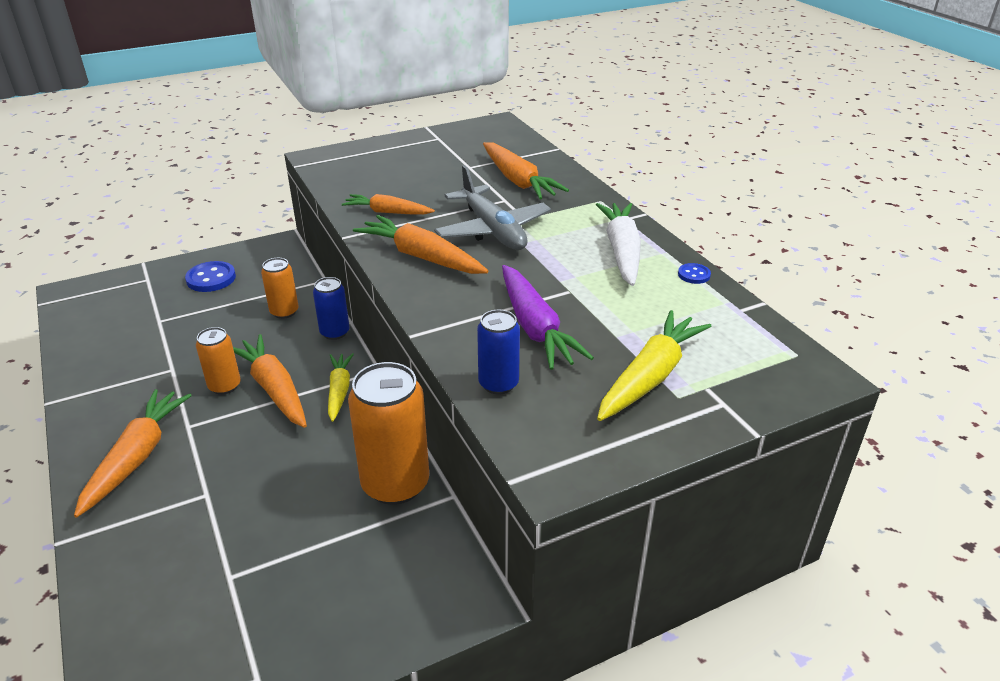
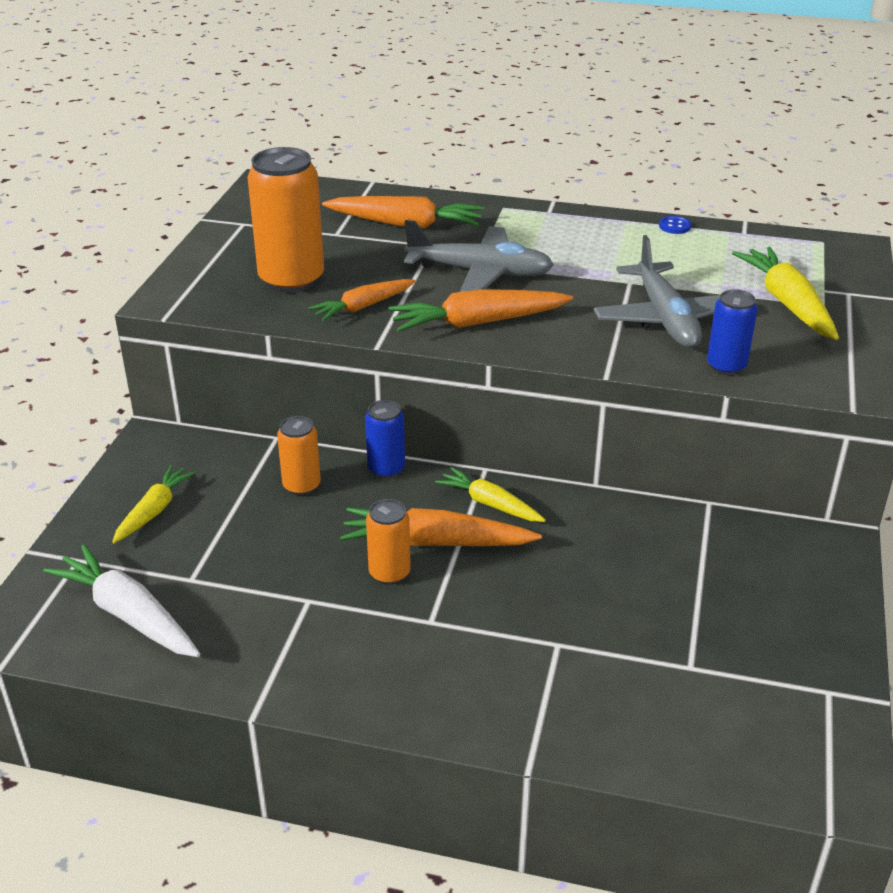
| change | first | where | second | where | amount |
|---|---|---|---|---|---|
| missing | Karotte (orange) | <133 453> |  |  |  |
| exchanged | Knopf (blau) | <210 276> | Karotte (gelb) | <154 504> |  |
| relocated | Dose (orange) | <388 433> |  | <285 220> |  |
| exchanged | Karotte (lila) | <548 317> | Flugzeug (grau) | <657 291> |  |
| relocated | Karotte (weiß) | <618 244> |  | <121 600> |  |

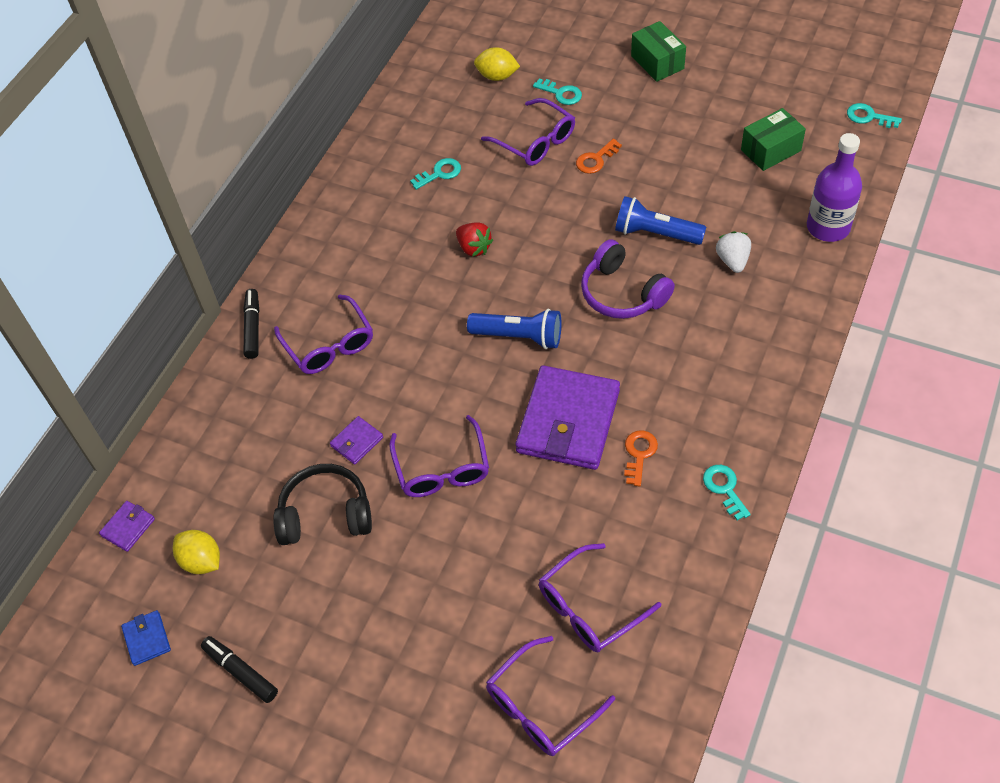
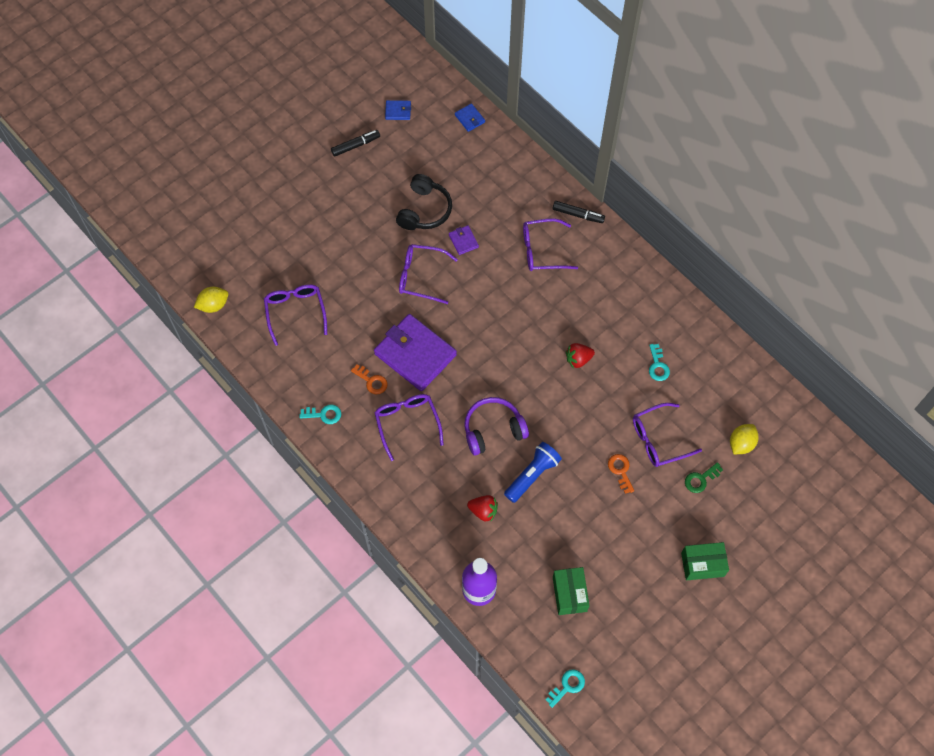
| change | first | where | second | where | amount |
|---|---|---|---|---|---|
| colour | Geldbörse (lila) | <127 526> | Geldbörse (blau) | <470 117> |  |
| relocated | Zitrone (gelb) | <196 552> |  | <211 300> |  |
| missing | Taschenlampe (blau) | <514 329> |  |  |  |
| relocated | Brille (lila) | <550 696> |  | <409 427> |  |
| colour | Schlüssel (türkis) | <557 91> | Schlüssel (grün) | <704 477> |  |
| colour | Erdbeere (weiß) | <733 252> | Erdbeere (rot) | <482 508> |  |

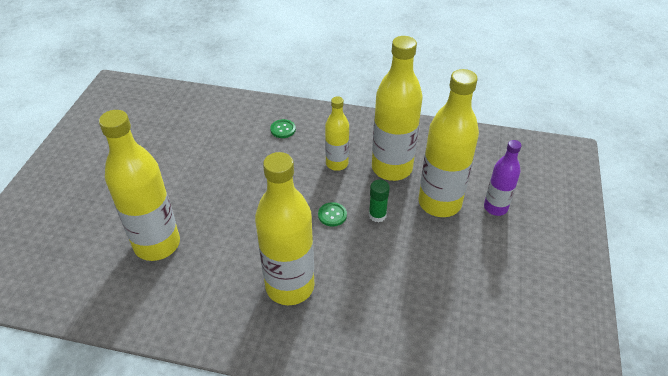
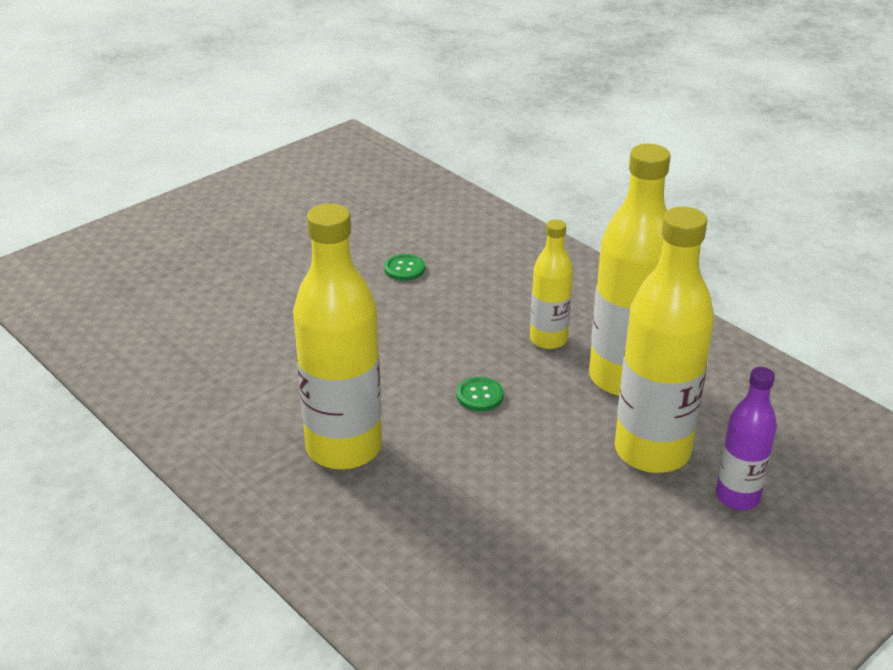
| change | first | where | second | where | amount |
|---|---|---|---|---|---|
| missing | Flasche (gelb) | <139 185> |  |  |  |
| relocated | Knopf (grün) | <283 128> |  | <404 267> |  |
| missing | Klebestift (grün) | <379 201> |  |  |  |

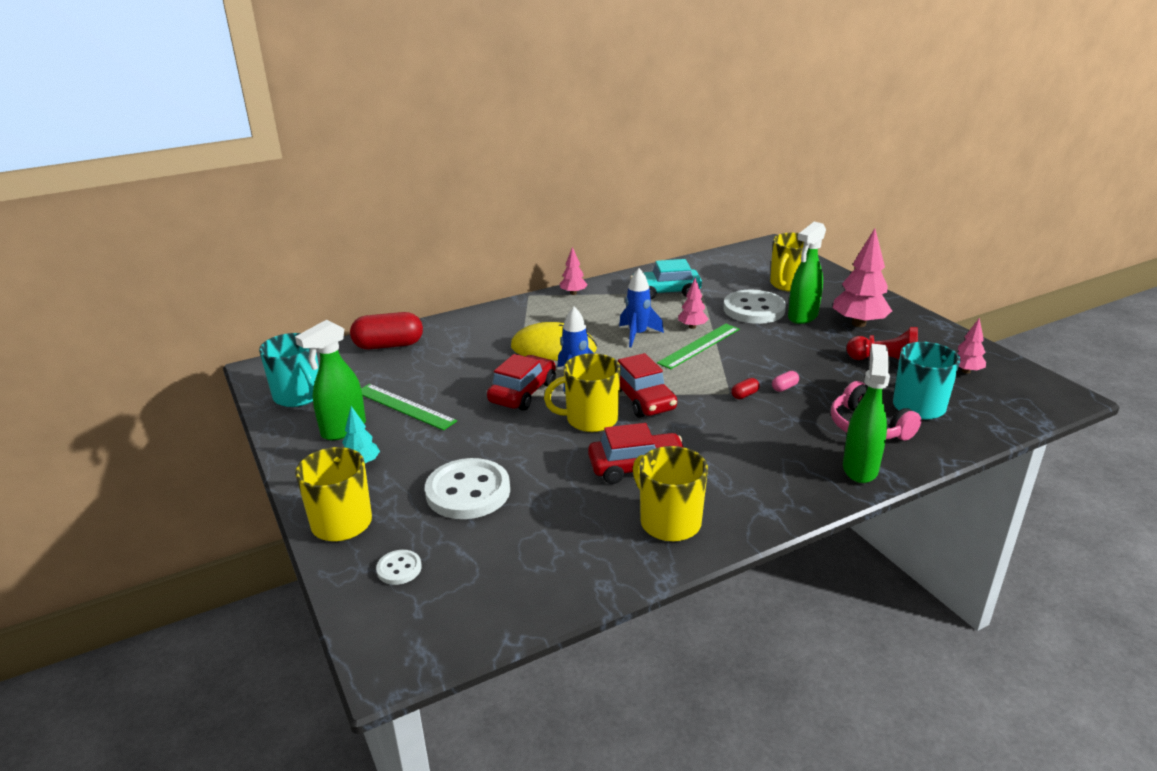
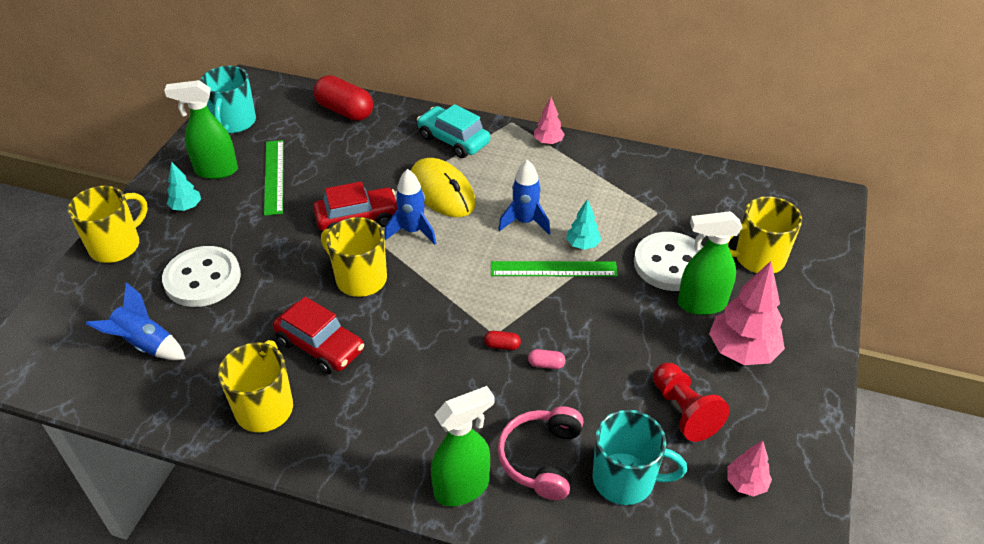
| change | first | where | second | where | amount |
|---|---|---|---|---|---|
| missing | Knopf (weiß) | <399 567> |  |  |  |
| missing | Auto (rot) | <647 385> |  |  |  |
| relocated | Auto (türkis) | <666 279> |  | <453 131> |  |
| colour | Baum (rosa) | <693 303> | Baum (türkis) | <583 224> |  |
| appeared |  |  | Rakete (blau) | <135 321> |  |

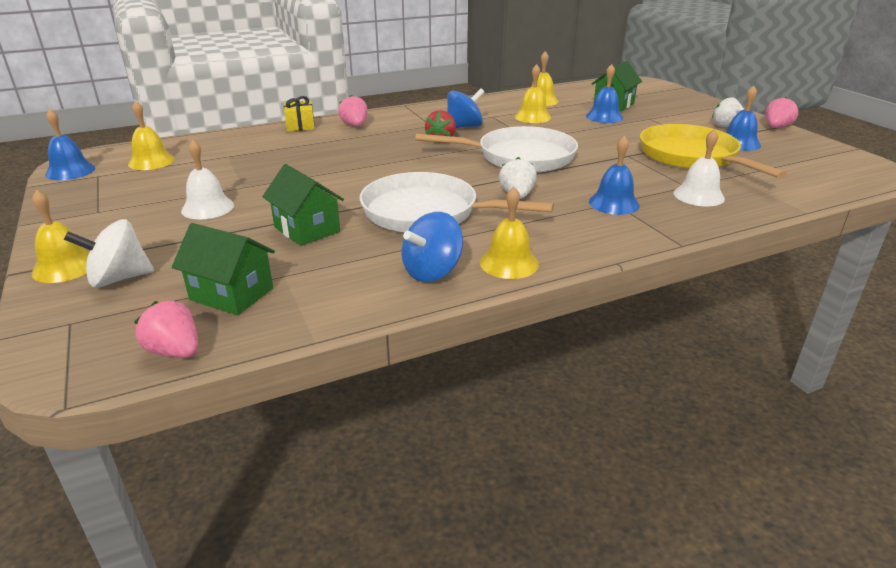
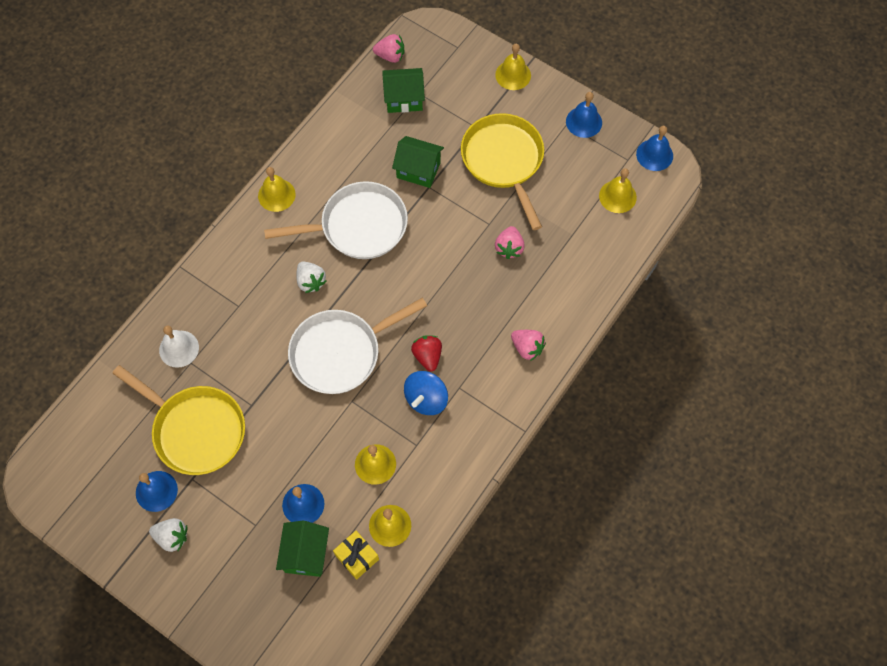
| change | first | where | second | where | amount |
|---|---|---|---|---|---|
| missing | Kreisel (weiß) | <109 253> |  |  |  |
| exchanged | Glocke (weiß) | <207 179> | Pfanne (gelb) | <502 171> |  |
| relocated | Geschenk (gelb) | <299 113> |  | <356 555> |  |
| missing | Kreisel (blau) | <432 247> |  |  |  |
| relocated | Glocke (blau) | <614 175> |  | <584 115> |  |
| relocated | Erdbeere (rosa) | <782 112> |  | <510 242> |  |

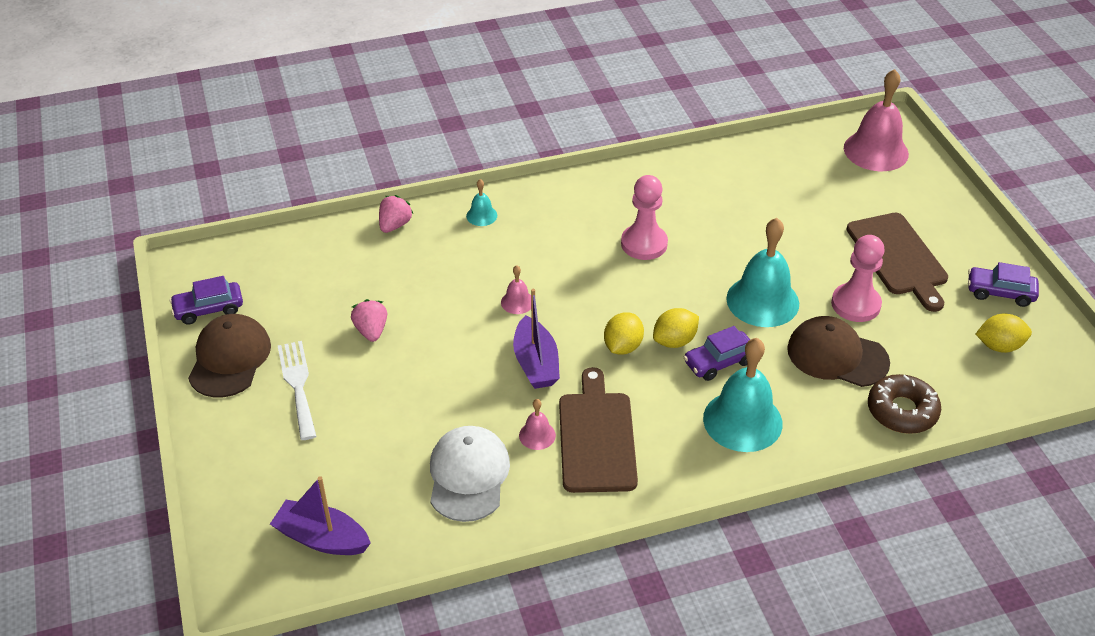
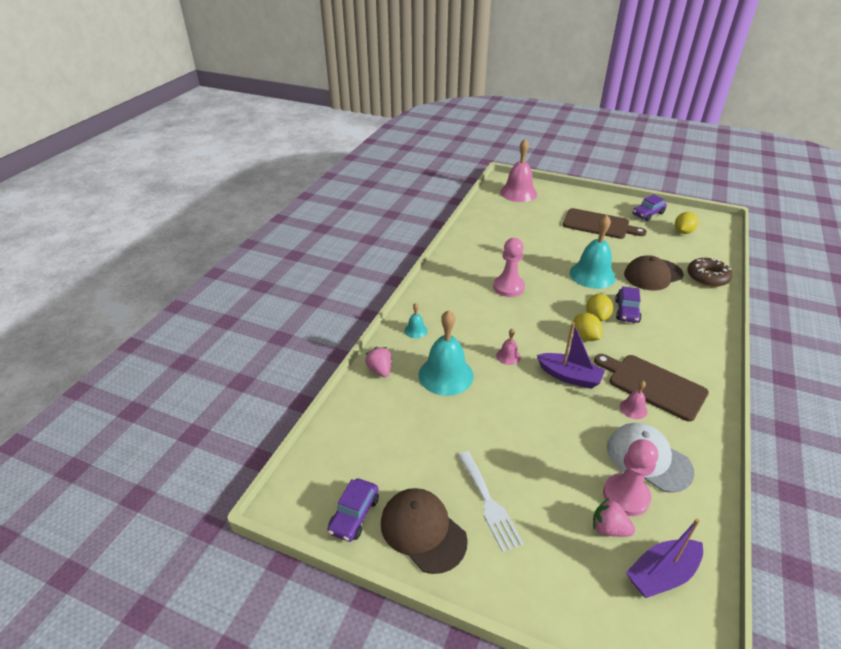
| change | first | where | second | where | amount |
|---|---|---|---|---|---|
| spun | Gabel (weiß) | <297 390> |  | <491 501> | 135 degrees counterclockwise |
| relocated | Erdbeere (rosa) | <369 320> |  | <614 517> |  |
| relocated | Glocke (türkis) | <743 395> |  | <446 353> |  |
| relocated | Bauer (rosa) | <858 278> |  | <630 477> |  |

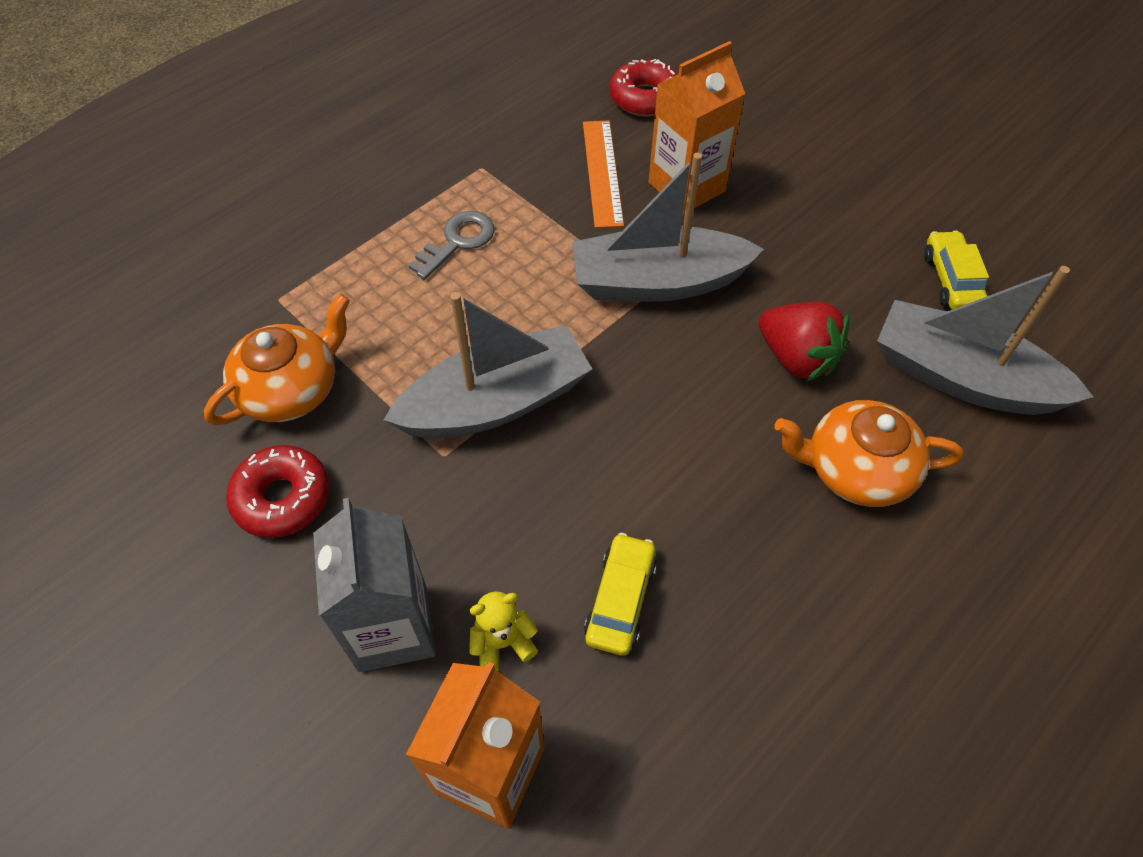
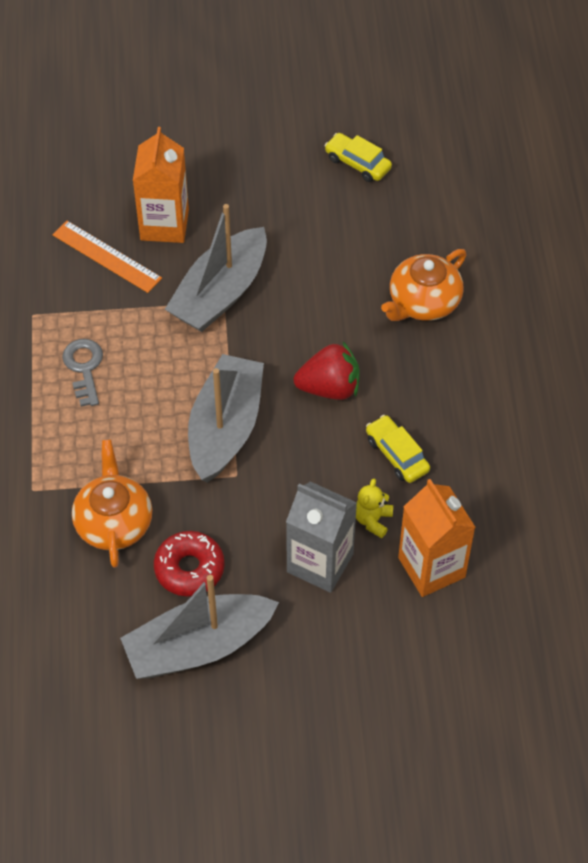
| change | first | where | second | where | amount |
|---|---|---|---|---|---|
| missing | Donut (rot) | <644 87> |  |  |  |
| relocated | Erdbeere (rot) | <804 342> |  | <327 371> |  |
| relocated | Boot (grau) | <985 340> |  | <199 627> |  |

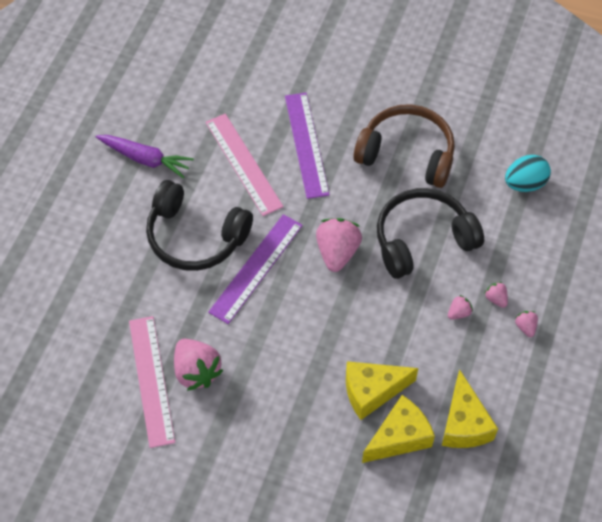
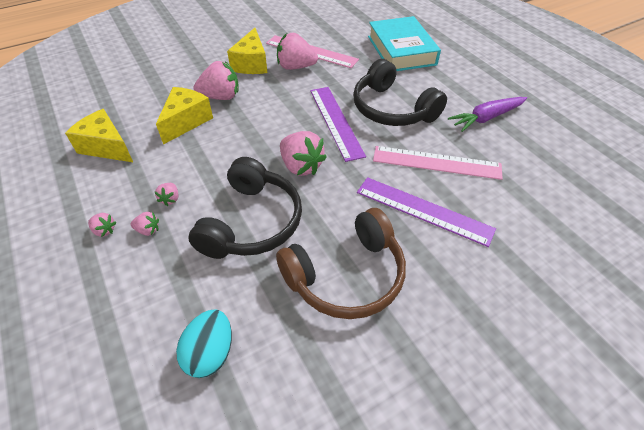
| change | first | where | second | where | amount |
|---|---|---|---|---|---|
| spun | Kopfhörer (schwarz) | <199 225> |  | <400 92> | 105 degrees counterclockwise |
| relocated | Käse (gelb) | <398 429> |  | <247 51> |  |
| appeared |  |  | Erdbeere (rosa) | <216 80> |  |
| appeared |  |  | Buch (türkis) | <404 43> |  |

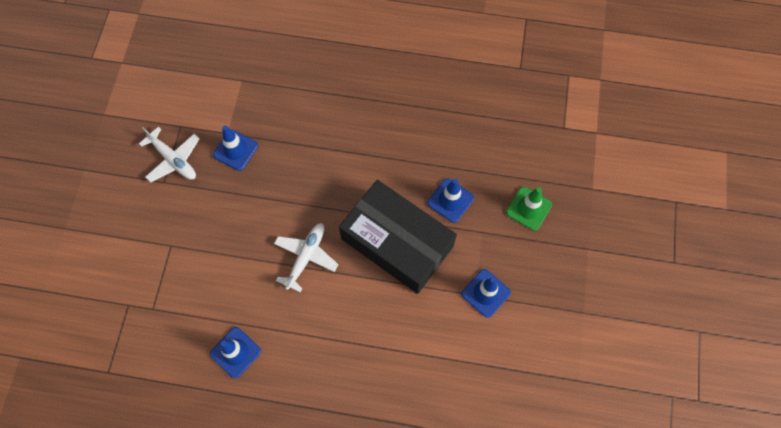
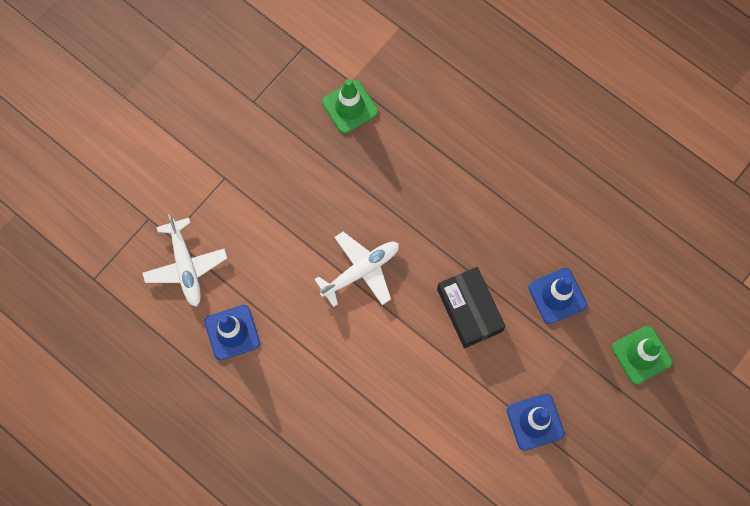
| change | first | where | second | where | amount |
|---|---|---|---|---|---|
| relocated | Flugzeug (weiß) | <169 155> |  | <185 260> |  |
| colour | Leitkegel (blau) | <235 148> | Leitkegel (grün) | <350 106> |  |
| size | Schachtel (schwarz) | <398 237> |  | <471 307> | x0.55 |

